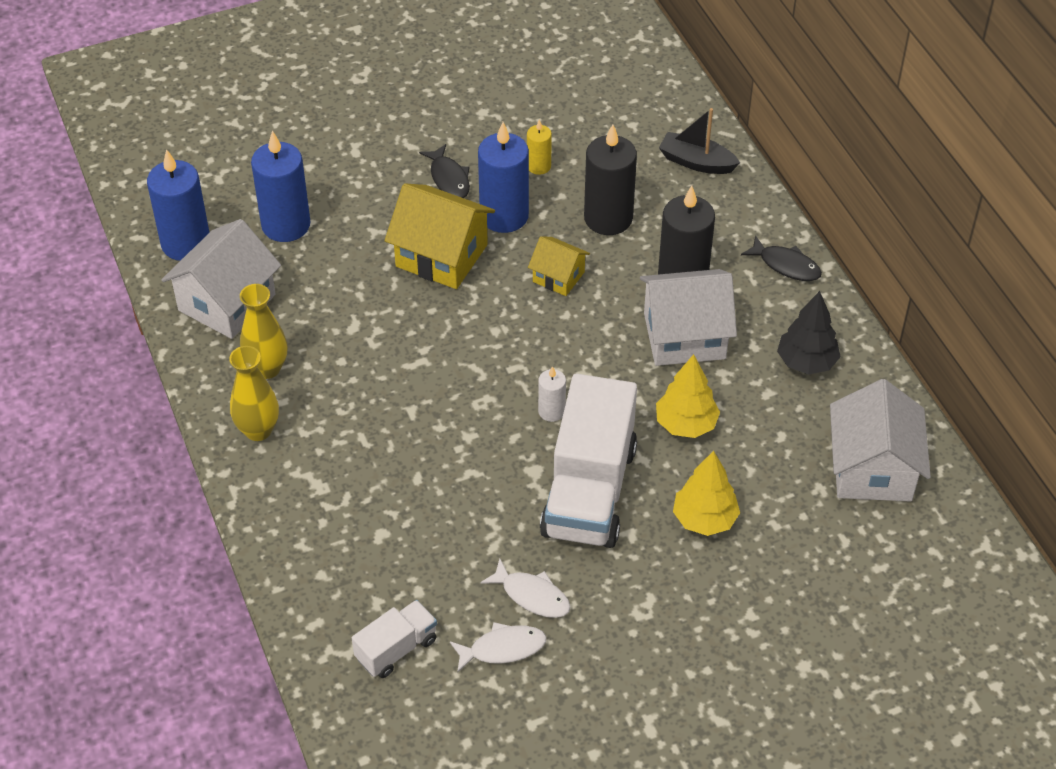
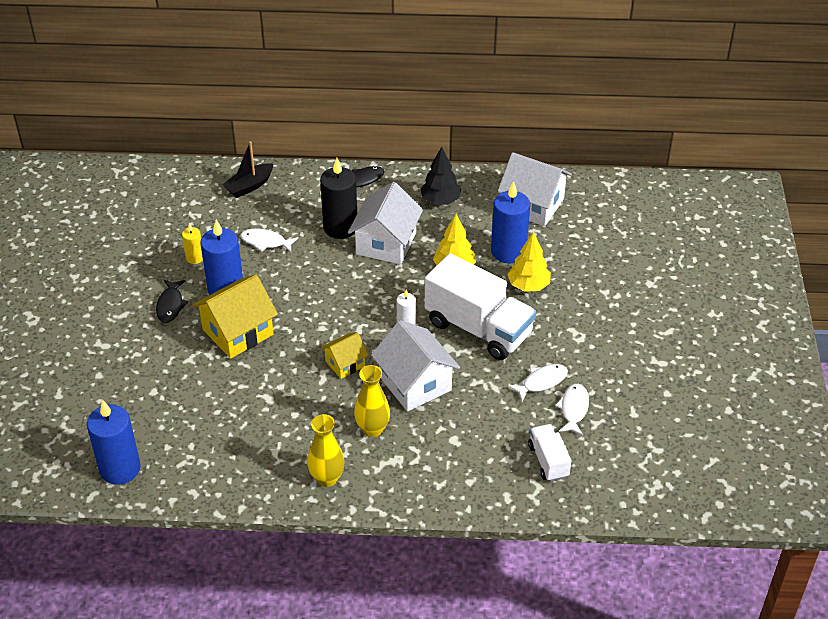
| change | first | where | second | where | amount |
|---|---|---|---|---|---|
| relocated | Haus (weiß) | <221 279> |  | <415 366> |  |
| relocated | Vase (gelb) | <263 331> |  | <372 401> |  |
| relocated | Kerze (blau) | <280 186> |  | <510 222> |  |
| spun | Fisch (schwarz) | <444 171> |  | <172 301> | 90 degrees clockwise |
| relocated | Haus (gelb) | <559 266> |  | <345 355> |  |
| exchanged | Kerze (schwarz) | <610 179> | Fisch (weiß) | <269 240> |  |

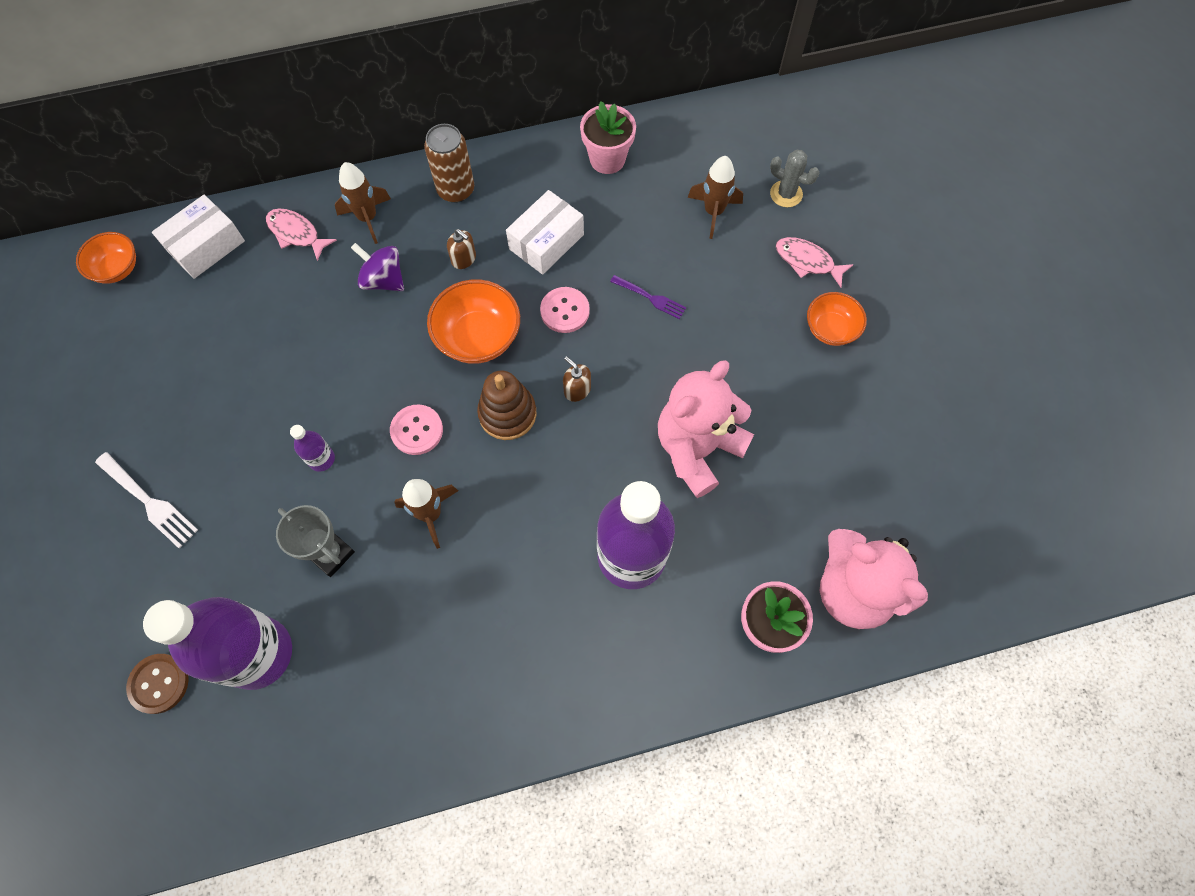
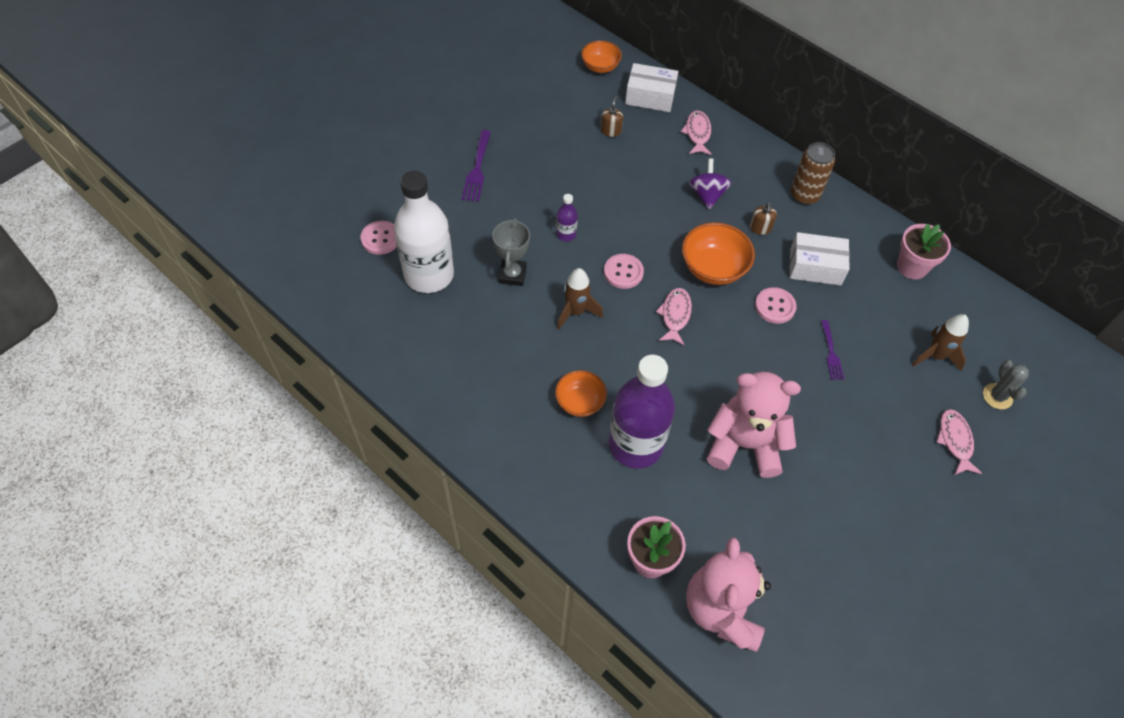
| change | first | where | second | where | amount |
|---|---|---|---|---|---|
| colour | Gabel (weiß) | <146 500> | Gabel (lila) | <476 166> |  |
| colour | Knopf (braun) | <157 684> | Knopf (rosa) | <379 238> |  |
| colour | Flasche (lila) | <217 643> | Flasche (weiß) | <424 232> |  |
| missing | Rakete (braun) | <363 203> |  |  |  |
| exchanged | Stapelspielzeug (braun) | <506 405> | Fisch (rosa) | <674 316> |  |
| relocated | Seifenspender (braun) | <577 379> |  | <612 116> |  |
| relocated | Schüssel (orange) | <837 319> |  | <581 393> |  |

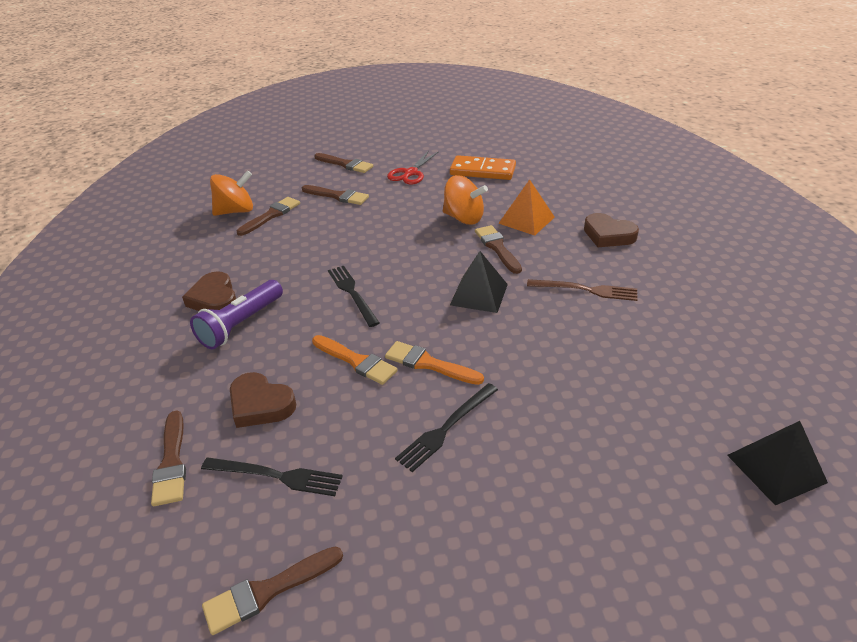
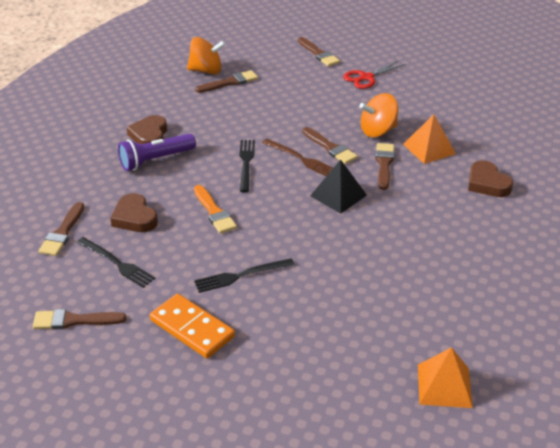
| change | first | where | second | where | amount |
|---|---|---|---|---|---|
| relocated | Pinsel (braun) | <335 195> |  | <330 145> |  |
| missing | Pinsel (orange) | <434 363> |  |  |  |
| spun | Kreisel (orange) | <465 200> |  | <378 115> | 105 degrees clockwise |
| relocated | Dominostein (orange) | <483 167> |  | <192 326> |  |
| relocated | Gabel (braun) | <582 290> |  | <297 157> |  |
| colour | Pyramide (schwarz) | <777 463> | Pyramide (orange) | <445 377> |  |

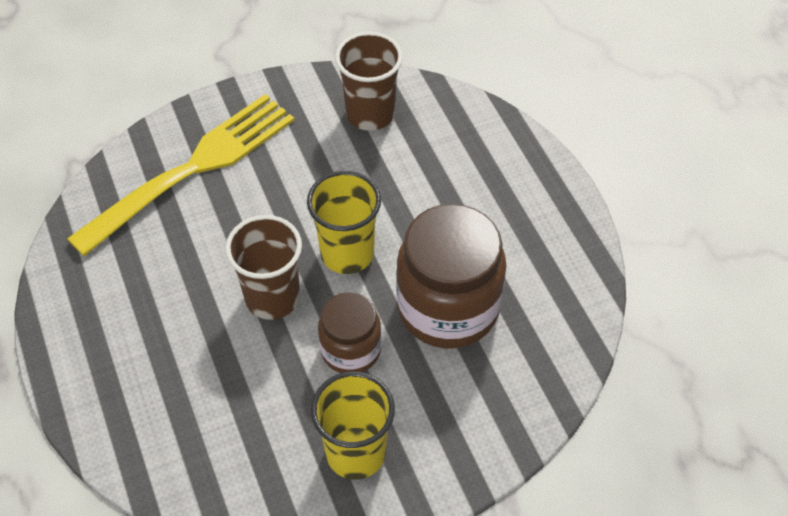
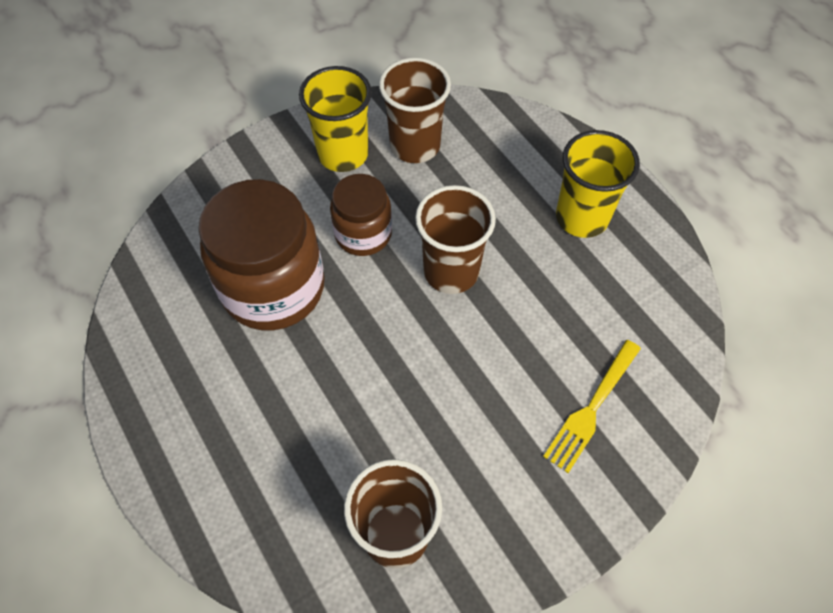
| change | first | where | second | where | amount |
|---|---|---|---|---|---|
| size | Gabel (gelb) | <181 175> |  | <592 406> | x0.51 |
| relocated | Becher (gelb) | <344 222> |  | <598 184> |  |
| appeared |  |  | Becher (braun) | <415 110> |  |

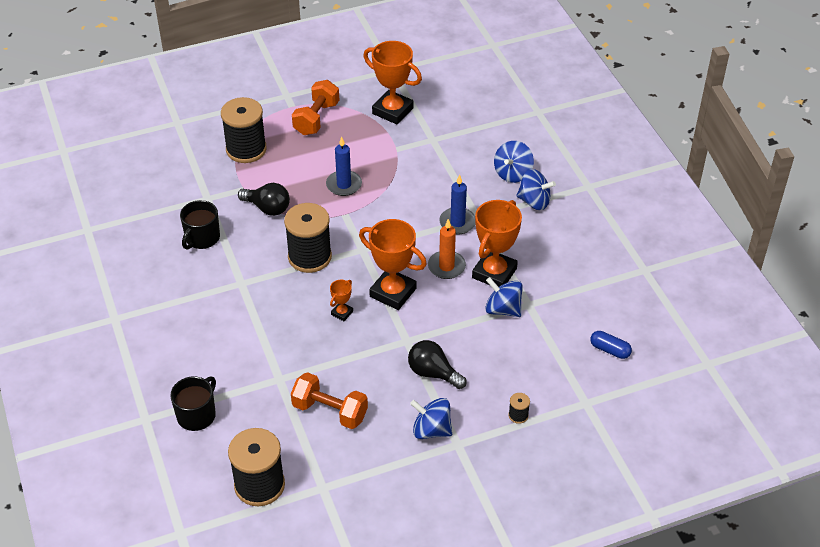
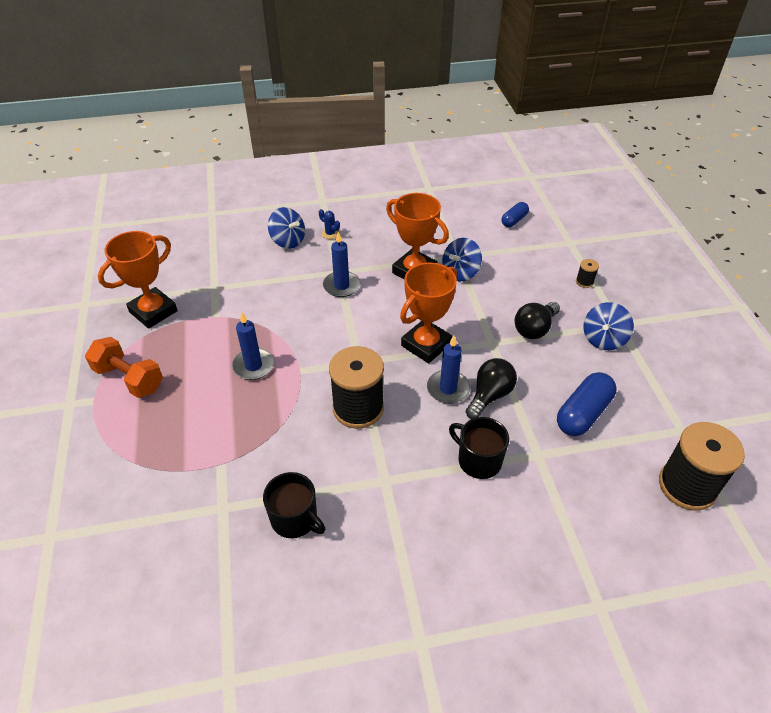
| change | first | where | second | where | amount |
|---|---|---|---|---|---|
| relocated | Tasse (schwarz) | <193 403> |  | <479 448> |  |
| missing | Garnrolle (schwarz) | <244 130> |  |  |  |
| relocated | Glühbirne (schwarz) | <264 199> |  | <491 388> |  |
| exchanged | Hantel (orange) | <329 400> | Kapsel (blau) | <586 404> |  |
| exchanged | Pokal (orange) | <341 300> | Kerze (blau) | <448 370> |  |
| missing | Kerze (orange) | <447 249> |  |  |  |
| exchanged | Kreisel (blau) | <536 189> | Kaktus (blau) | <329 224> |  |

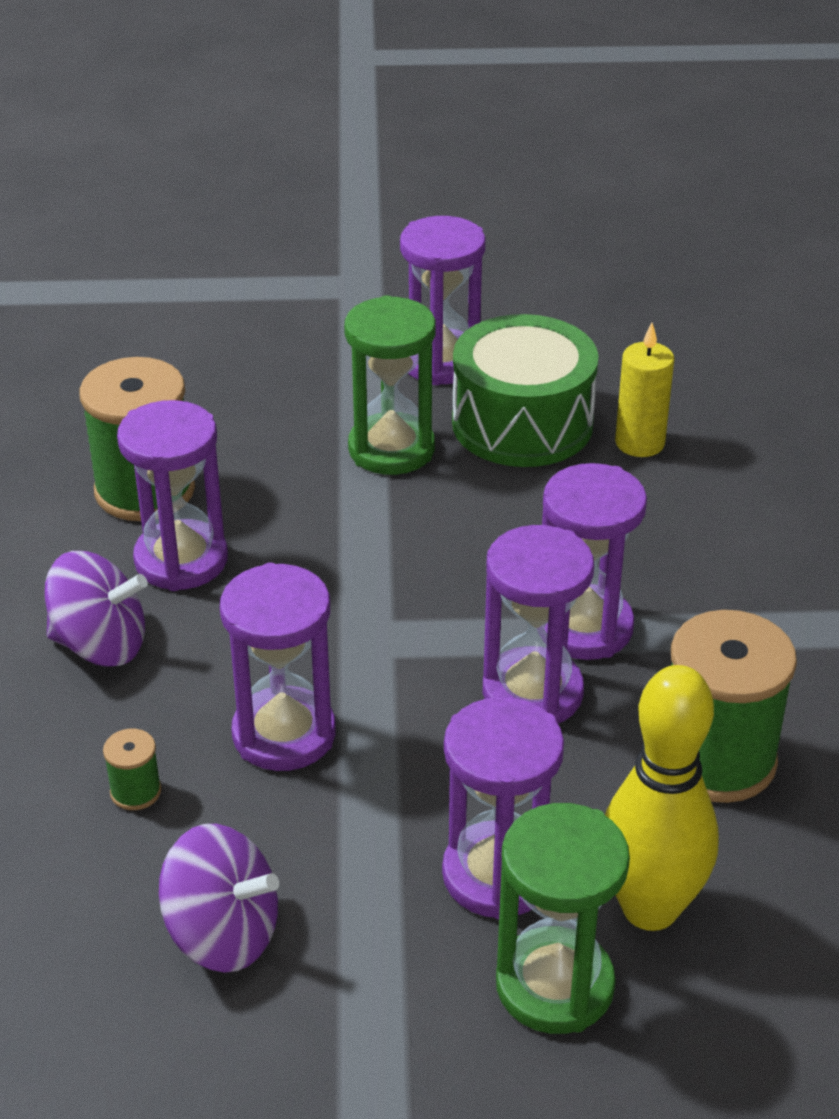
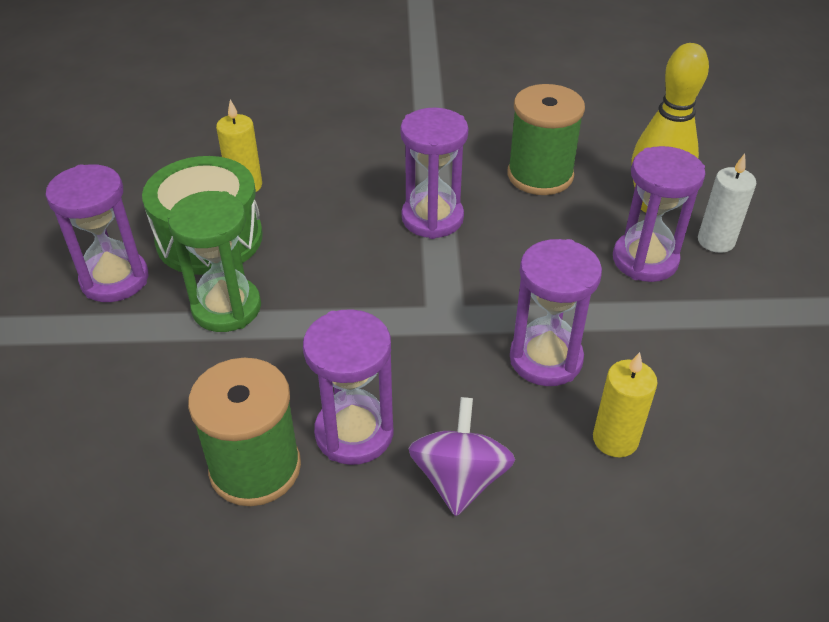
| change | first | where | second | where | amount |
|---|---|---|---|---|---|
| exchanged | Garnrolle (grün) | <132 769> | Kerze (gelb) | <625 404> |  |
| missing | Kreisel (lila) | <219 898> |  |  |  |
| missing | Sanduhr (lila) | <538 624> |  |  |  |
| exchanged | Sanduhr (grün) | <563 918> | Kerze (weiß) | <727 203> |  |

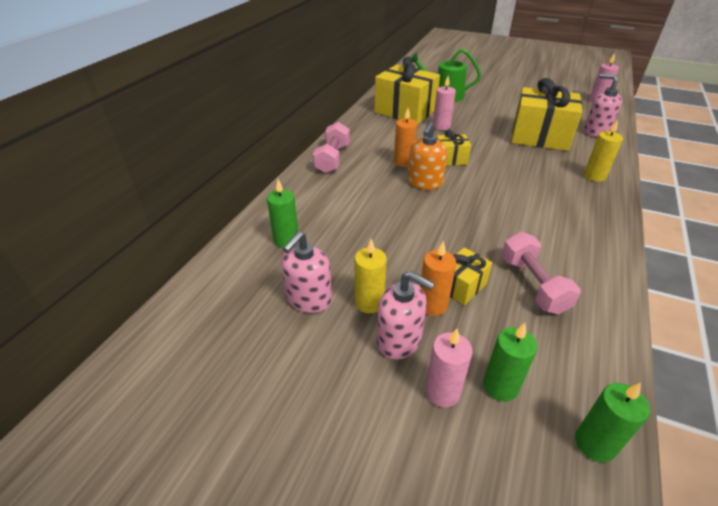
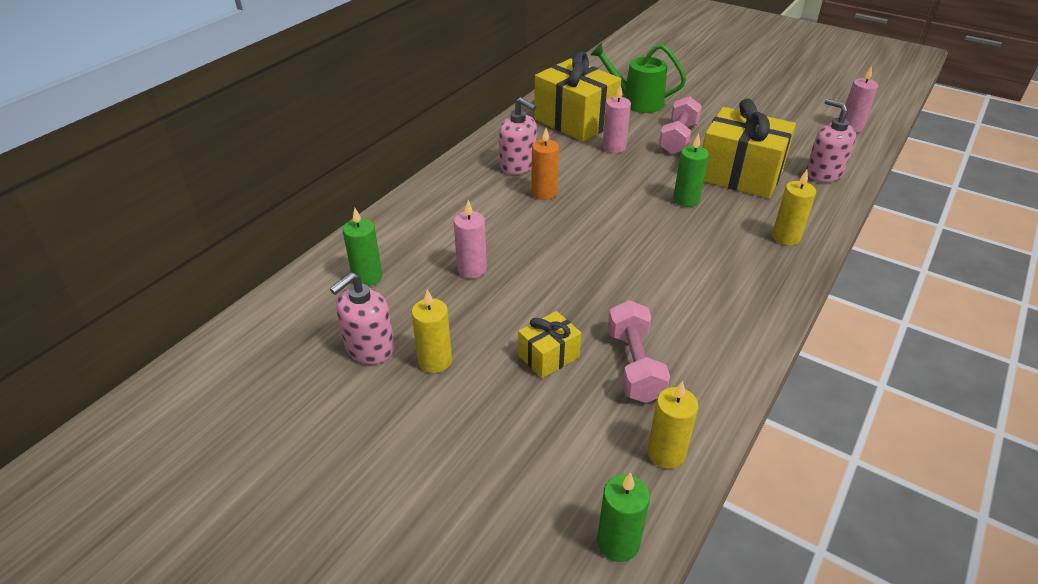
| change | first | where | second | where | amount |
|---|---|---|---|---|---|
| relocated | Hantel (rosa) | <331 147> |  | <680 125> |  |
| relocated | Seifenspender (rosa) | <406 315> |  | <518 135> |  |
| missing | Seifenspender (orange) | <427 156> |  |  |  |
| missing | Kerze (orange) | <438 278> |  |  |  |
| relocated | Kerze (rosa) | <449 368> |  | <470 239> |  |
| missing | Geschenk (gelb) | <454 148> |  |  |  |
| relocated | Kerze (grün) | <510 362> |  | <691 170> |  |
| appeared |  |  | Kerze (gelb) | <672 425> |  |

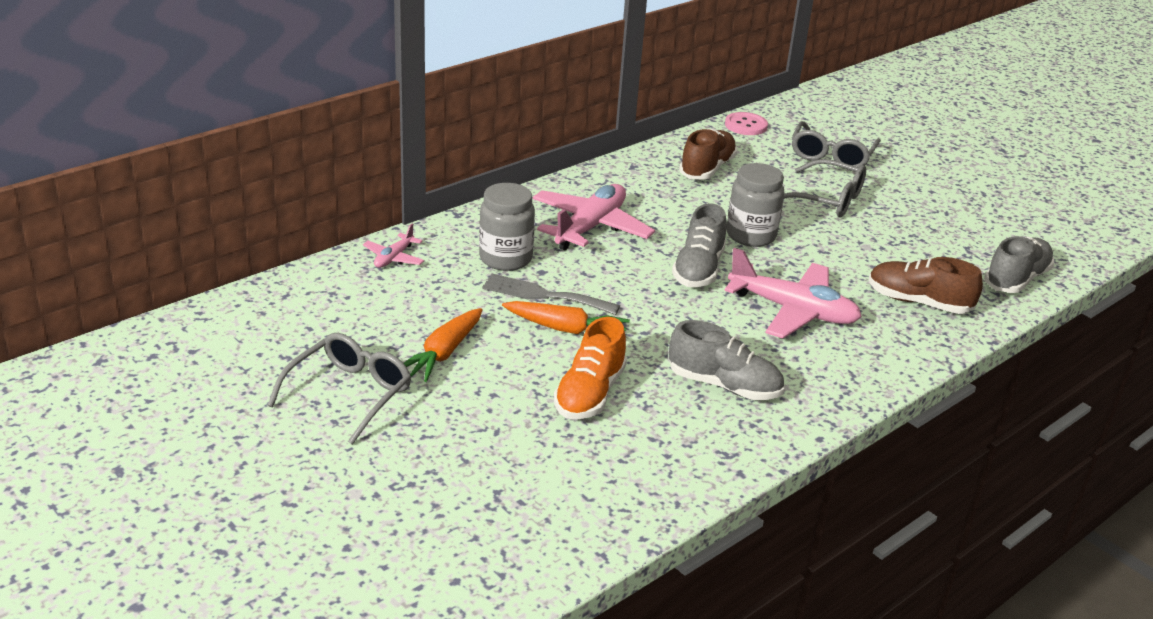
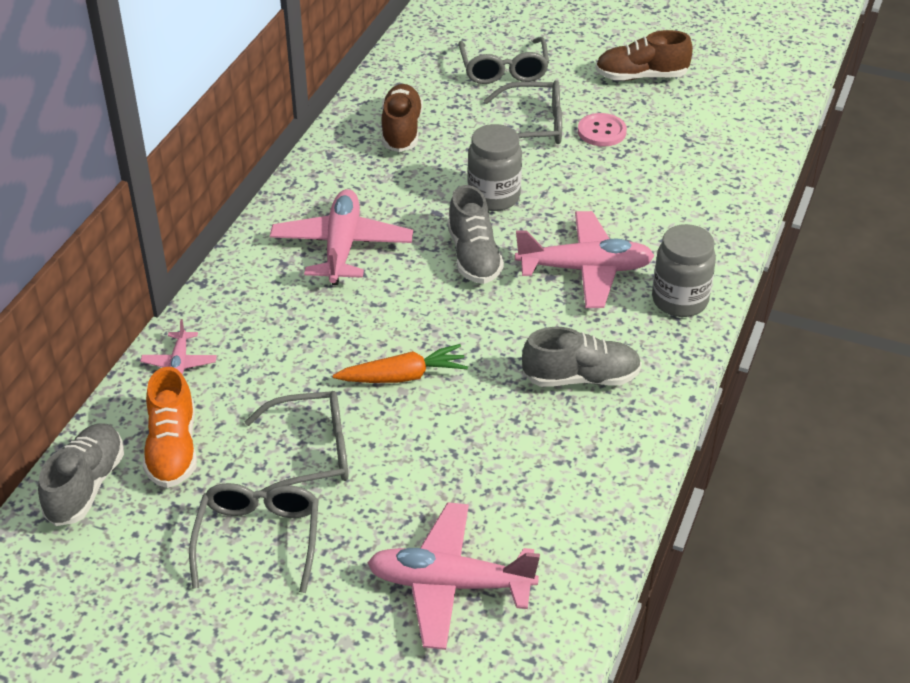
| change | first | where | second | where | amount |
|---|---|---|---|---|---|
| exchanged | Karotte (orange) | <443 345> | Brille (grau) | <296 444> |  |
| relocated | Einmachglas (grau) | <507 227> |  | <684 270> |  |
| missing | Gabel (grau) | <551 294> |  |  |  |
| relocated | Schuh (orange) | <590 368> |  | <170 427> |  |
| relocated | Knopf (rosa) | <746 123> |  | <602 130> |  |
| relocated | Schuh (braun) | <926 285> |  | <644 55> |  |
| relocated | Schuh (grau) | <1019 264> |  | <81 475> |  |
| appeared |  |  | Flugzeug (rosa) | <453 576> |  |

